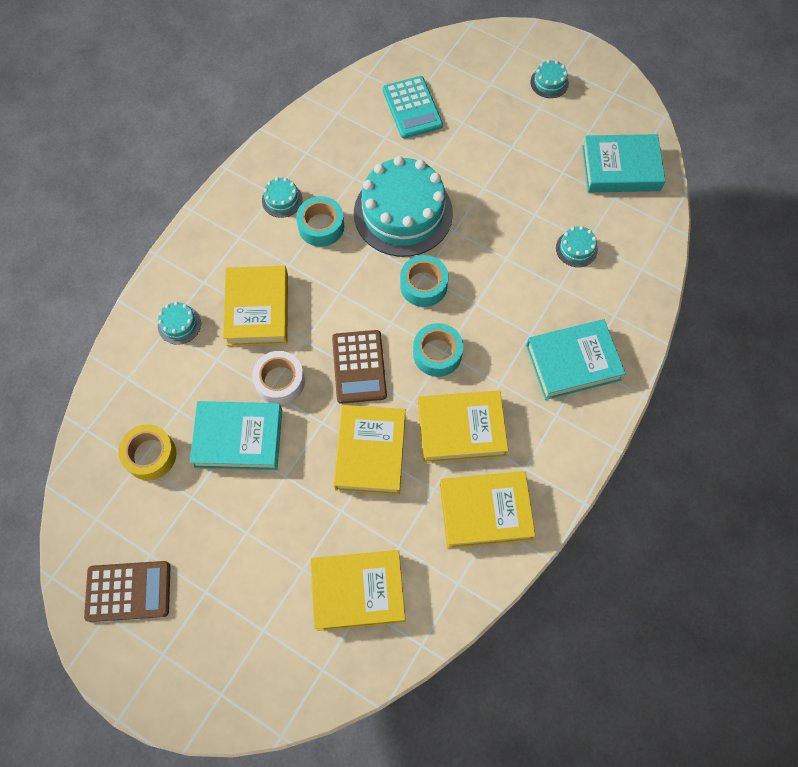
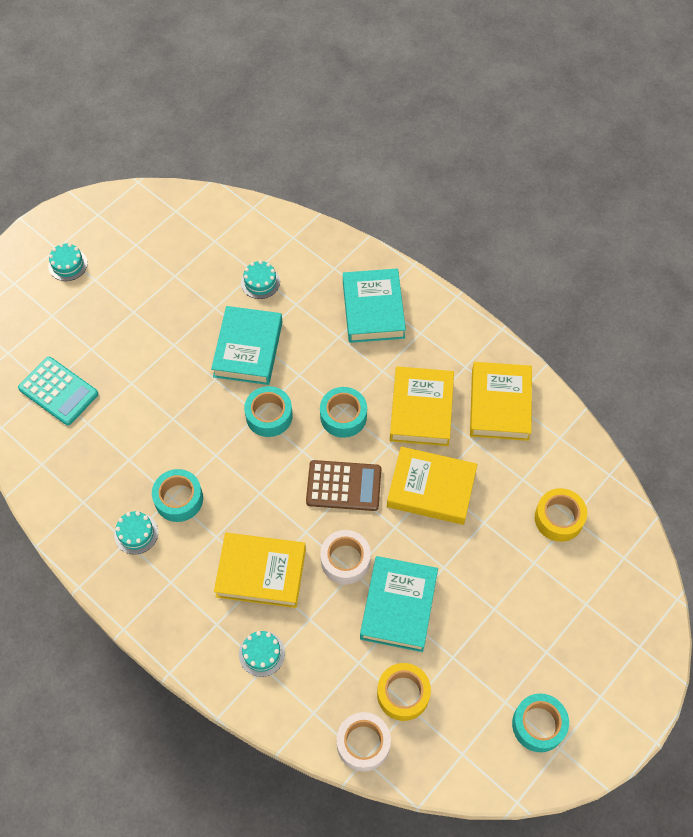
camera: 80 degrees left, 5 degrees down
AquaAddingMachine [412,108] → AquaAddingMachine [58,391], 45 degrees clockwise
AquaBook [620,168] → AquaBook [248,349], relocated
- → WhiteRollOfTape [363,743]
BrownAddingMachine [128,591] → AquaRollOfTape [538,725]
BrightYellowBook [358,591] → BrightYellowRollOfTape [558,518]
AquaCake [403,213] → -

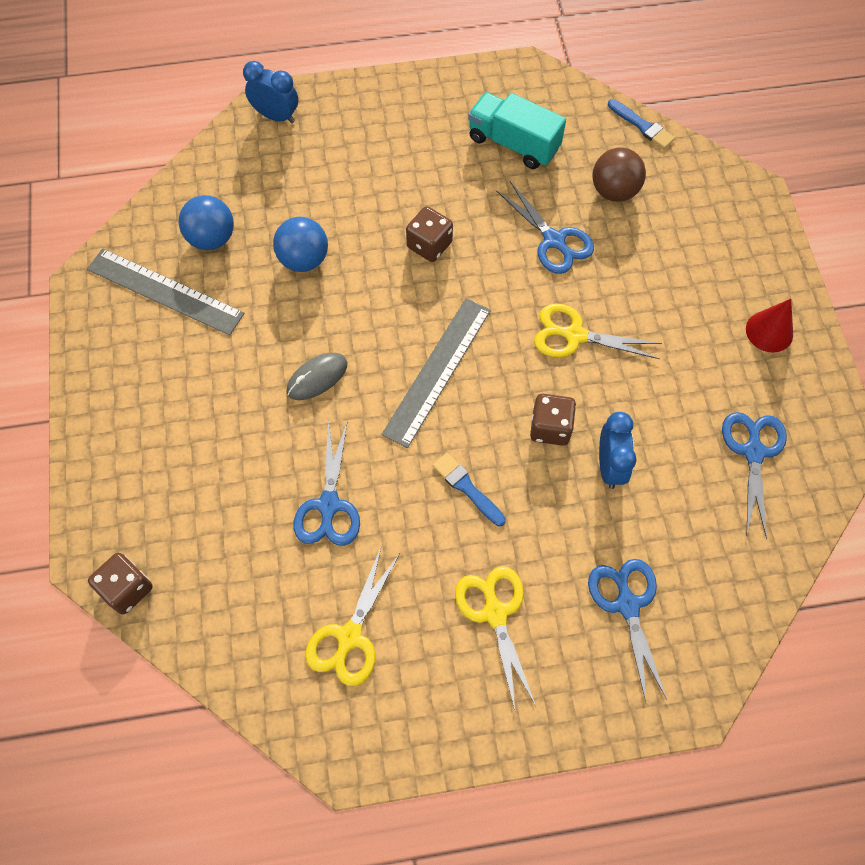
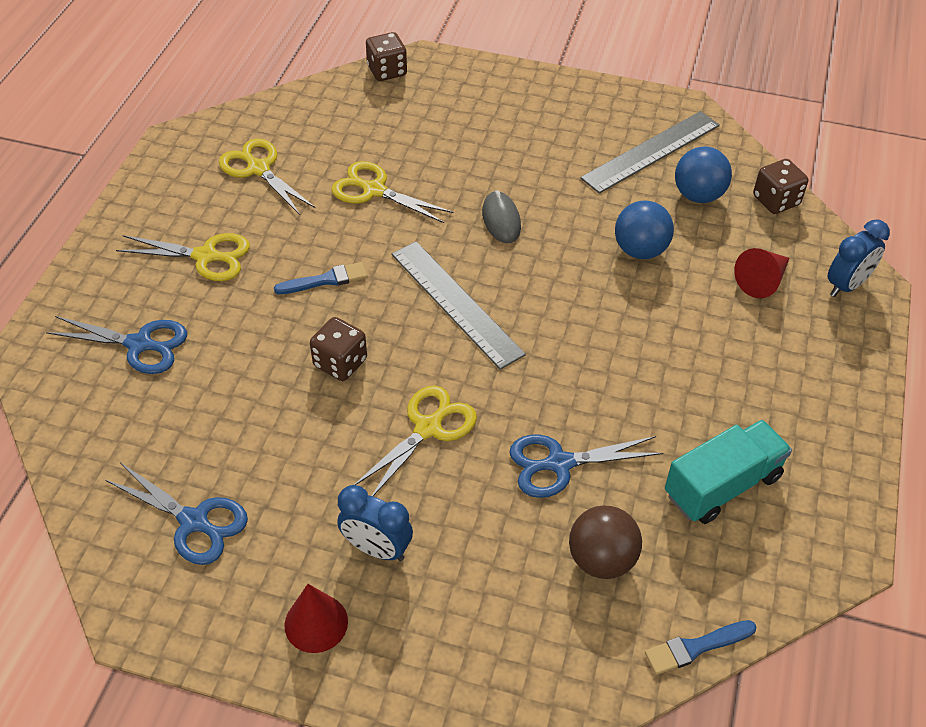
camera: 115 degrees right, 15 degrees down
RoyalBlueShears [329,505] → BrightYellowShears [374,190]
RoyalBlueClock [610,466] → RoyalBlueClock [377,549], relocated
- → CrimsonSolidCone [762,281]
BrownGameDie [429,245] → BrownGameDie [776,200], relocated

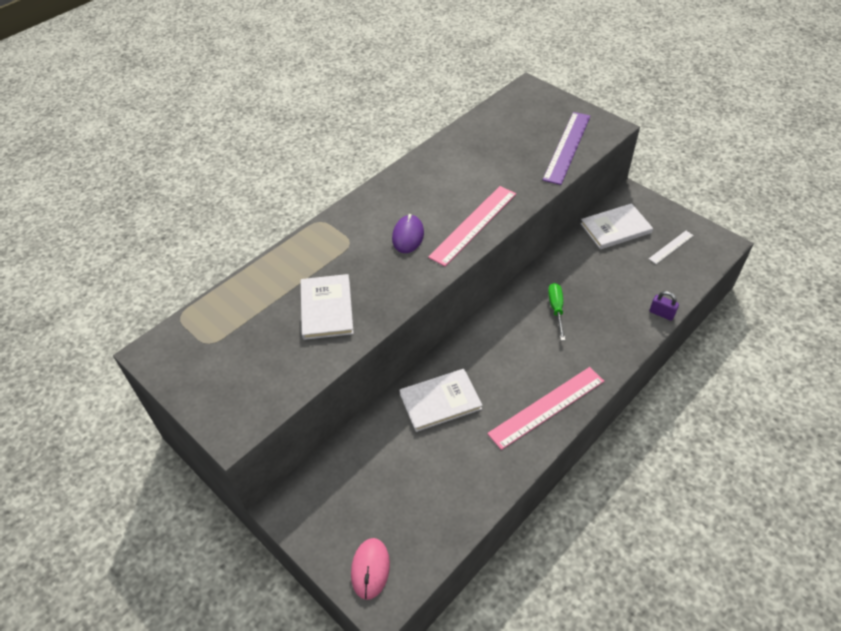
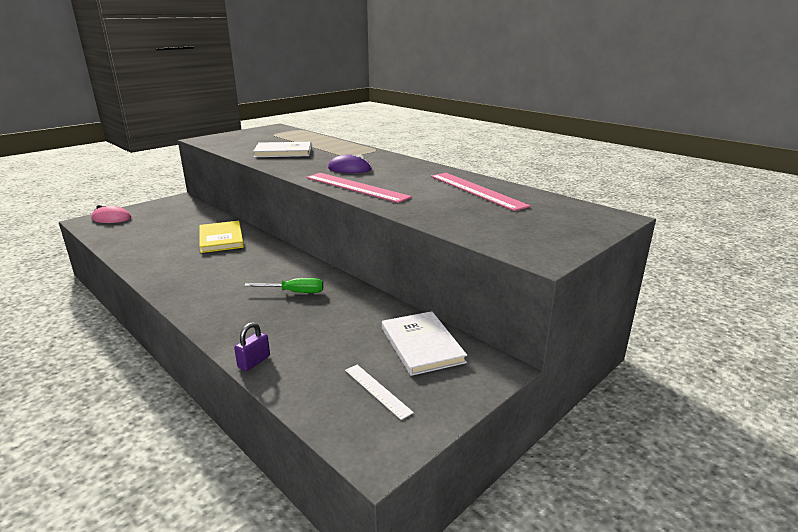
camera: 90 degrees right, 25 degrees down
WhiteBook [440,401] → BrightYellowBook [221,239]
RosyRuler [547,407] → RosyRuler [476,190], relocated
RoyalPurpleRuler [567,147] → -

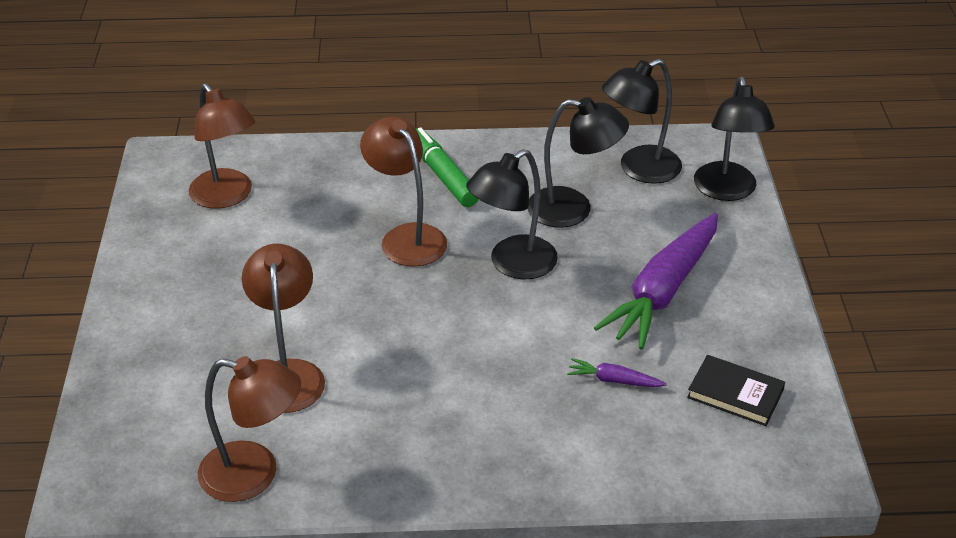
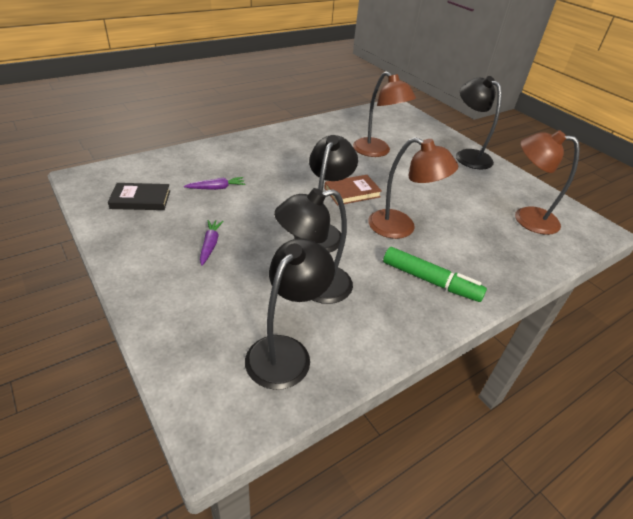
camera: 145 degrees right, 0 degrees up
RoyalPurpleCarrot [663,291] → RoyalPurpleCarrot [210,245], x0.42
- → BrownBook [352,192]
JetBlackReadingLamp [727,191] → JetBlackReadingLamp [467,156], relocated
BrownReadingLamp [254,475] → -

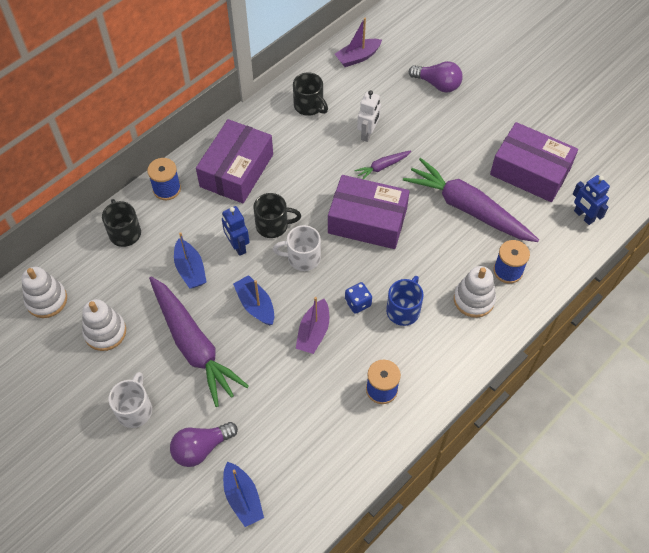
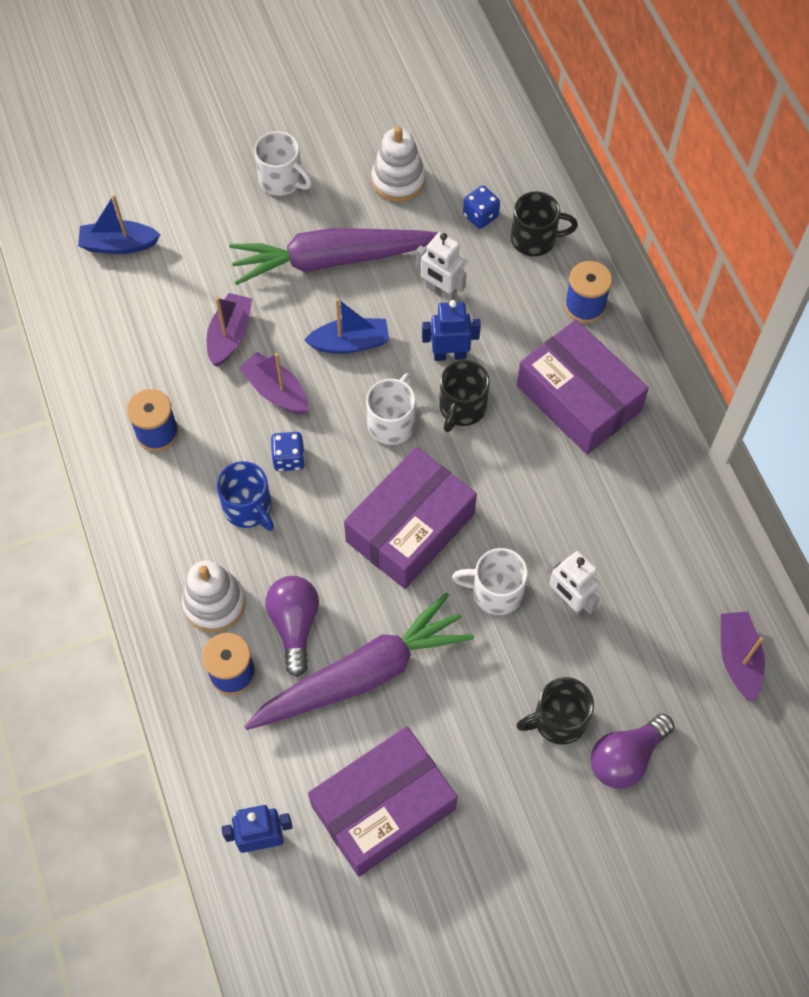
camera: 115 degrees right, 5 degrees up
- → RoyalPurpleToyBoat [230,335]
RoyalPurpleBulb [201,448] → RoyalPurpleBulb [295,625], relocated
RoyalBlueToyBoat [190,269] → WhiteRobotFigure [441,291]
RoyalPurpleCarrot [382,167] → WhiteCoffeeMug [495,592]
- → RoyalBlueGameDie [480,216]
JetBlackCoffeeMug [309,106] → JetBlackCoffeeMug [558,720], relocated
WhiteStackingToy [46,300] → -

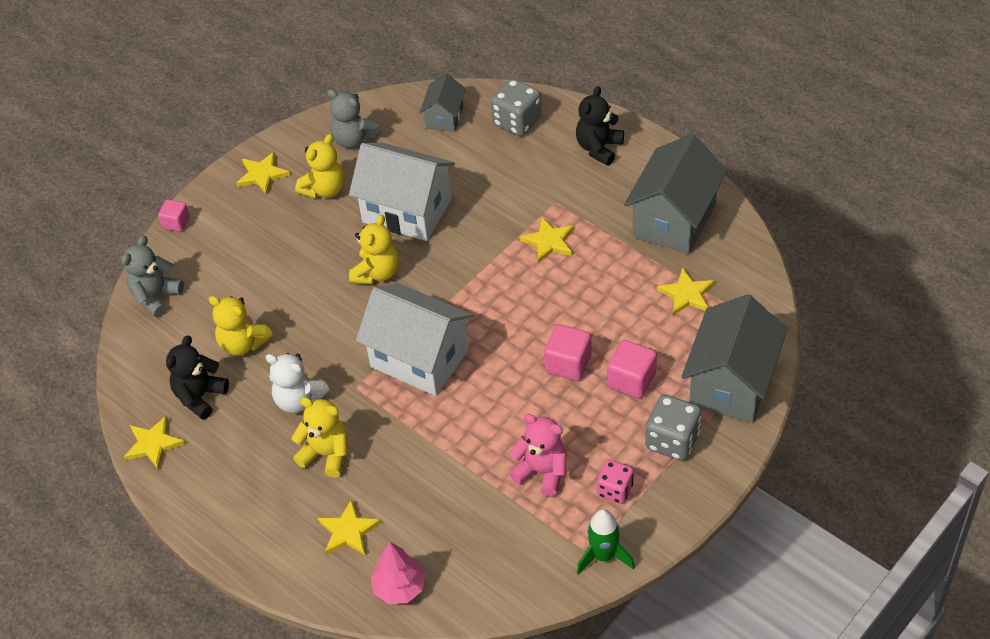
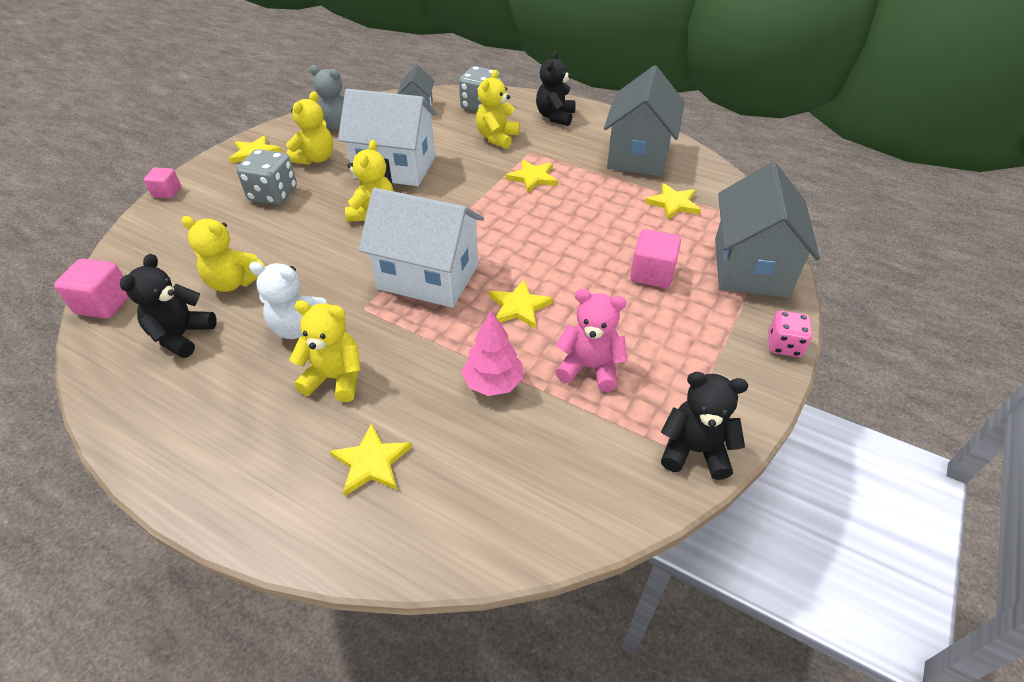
camera: 15 degrees left, 5 degrees down
RosyBlock [568,364] → RosyBlock [104,304], relocated
GrayGameDie [672,440] → GrayGameDie [273,195], relocated
RosyTree [399,588] → RosyTree [493,383], relocated
- → BrightYellowTeddy [497,138]
BrightYellowStarShape [153,444] → BrightYellowStarShape [519,306], relocated
GreenToyRocket [603,556] → JetBlackTeddy [694,450]
RosyGameDie [615,490] → RosyGameDie [783,345], relocated
GrayTeddy [156,296] → -

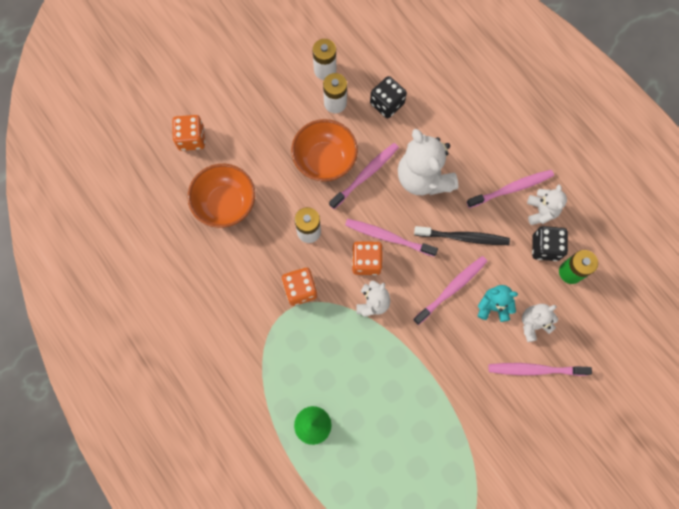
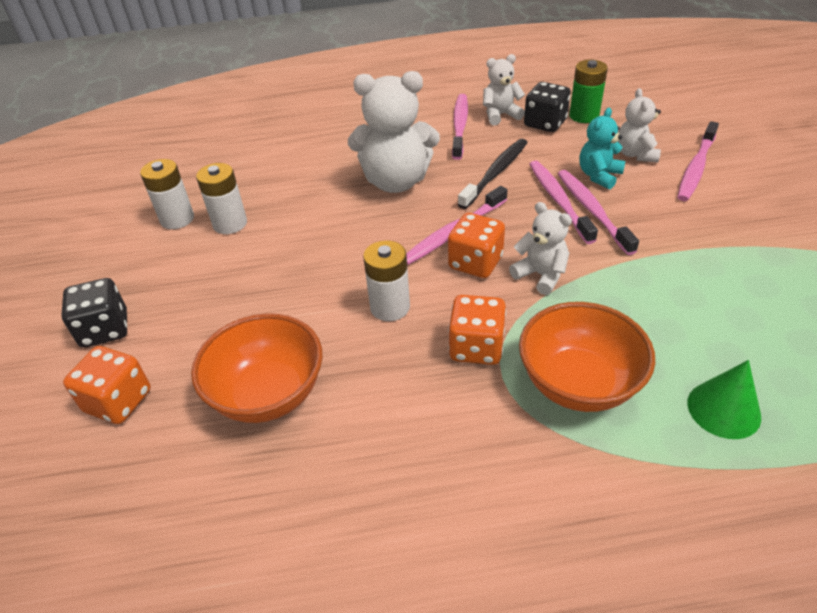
camera: 60 degrees left, 30 degrees down
JetBlackGameDie [387,104] → JetBlackGameDie [105,329], relocated
WhiteTeddy [541,211] → WhiteTeddy [500,115], 45 degrees counterclockwise
BrightOrangeDeepDish [325,160] → BrightOrangeDeepDish [578,383], relocated
RosyDentalBrush [365,175] → RosyDentalBrush [592,210], relocated

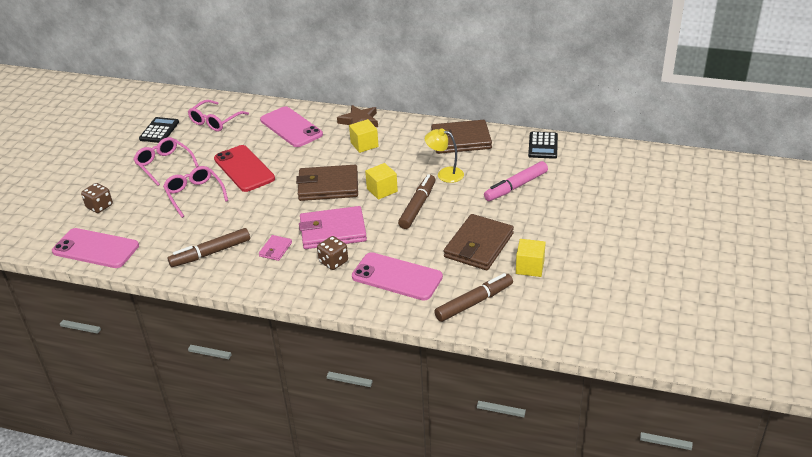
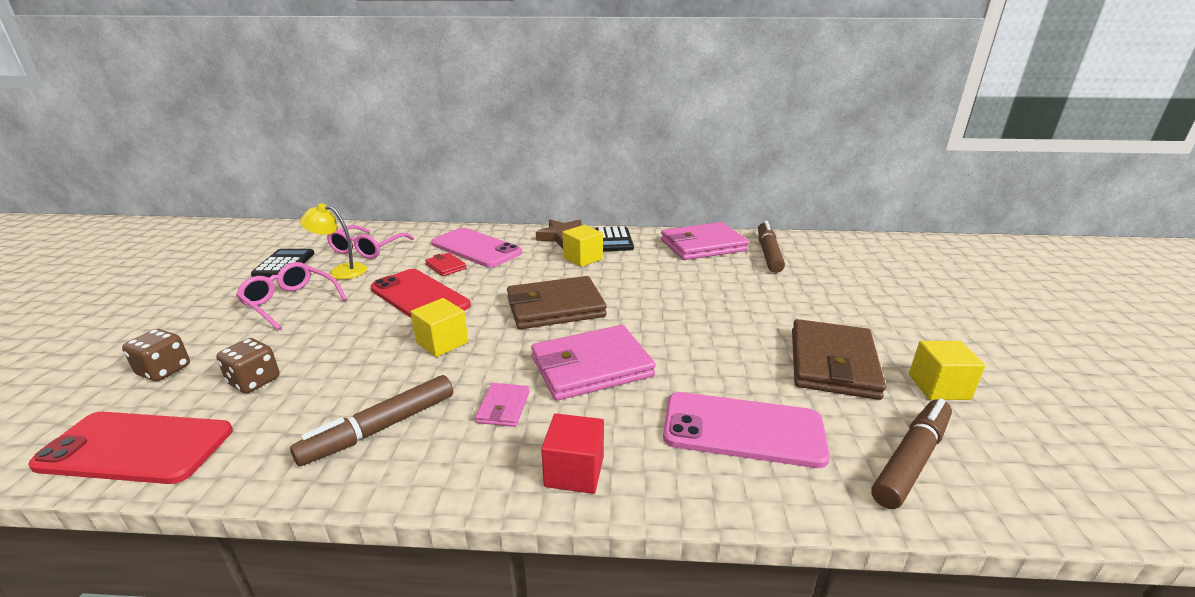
camera: 15 degrees left, 10 degrees down
RosySmartphone [95,249] → CrimsonSmartphone [136,448]
BrownGameDie [333,262] → BrownGameDie [254,381], relocated
BrightYellowReadingLamp [445,174] → BrightYellowReadingLamp [341,271], relocated
BrightYellowBlock [382,190] → BrightYellowBlock [442,342], relocated
- → CrimsonCardWallet [446,266]
- → CrimsonBlock [574,471]
JetBlackAddingMachine [543,146] → JetBlackAddingMachine [613,240], relocated
BrownCardWallet [461,140] → RosyCardWallet [703,245]
BrownMarkerPen [418,206] → BrownMarkerPen [768,253], relocated
RosyGlasses [194,194] → -
RosyMarkerPen [515,186] → -

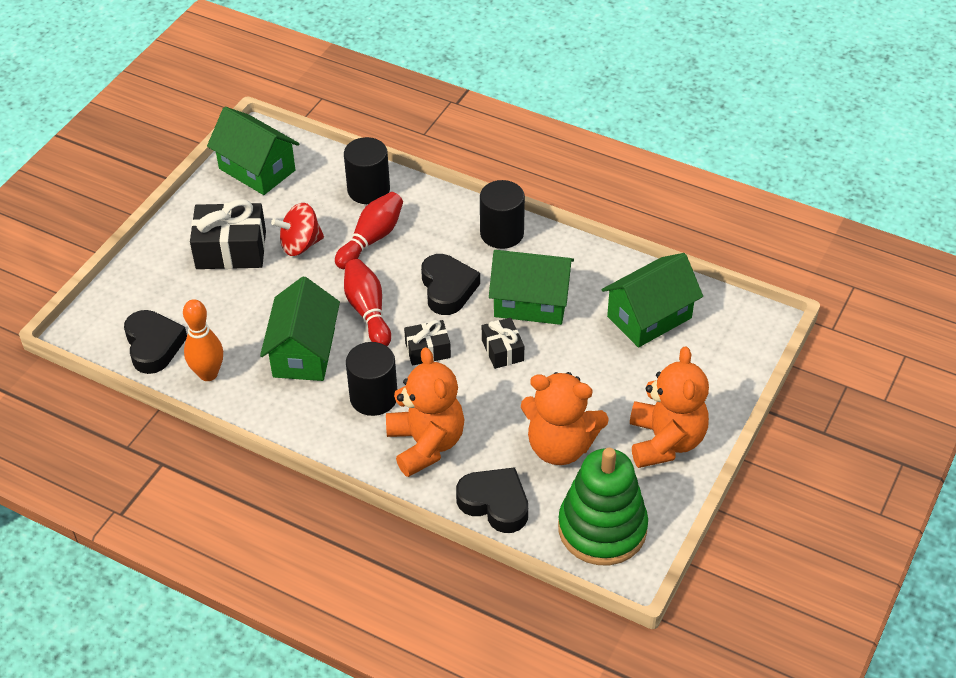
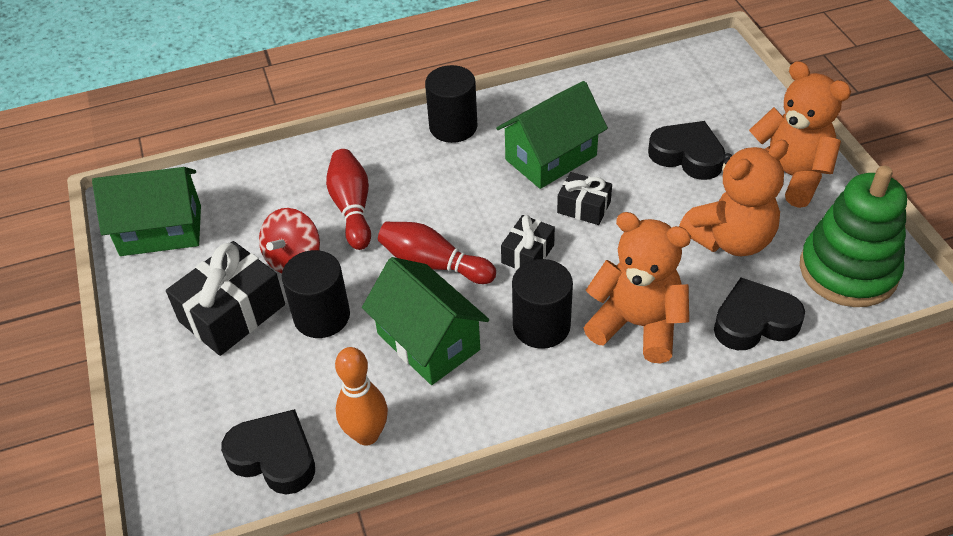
camera: 45 degrees left, 0 degrees up
JetBlackSolidCylinder [368,190] → JetBlackSolidCylinder [322,316], relocated
JetBlackHeart [447,288] → JetBlackHeart [687,155], relocated
GreenHouse [649,317] → -

